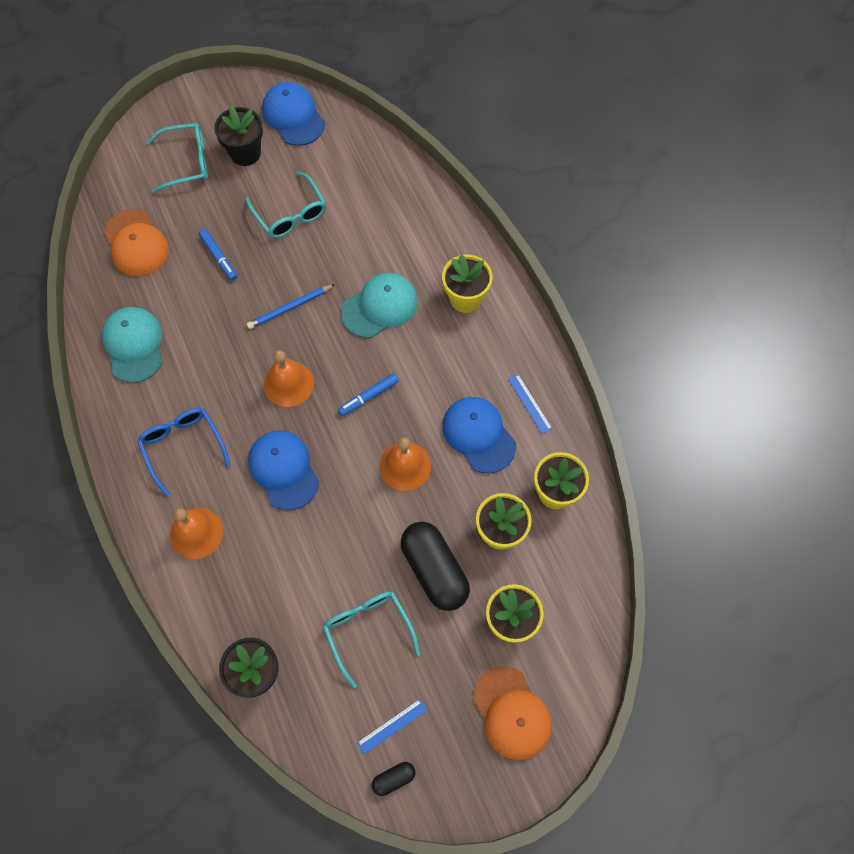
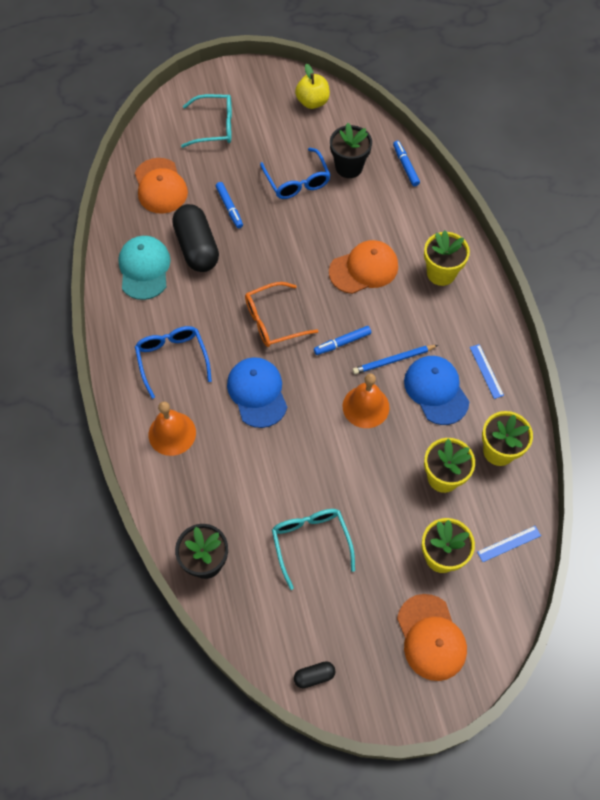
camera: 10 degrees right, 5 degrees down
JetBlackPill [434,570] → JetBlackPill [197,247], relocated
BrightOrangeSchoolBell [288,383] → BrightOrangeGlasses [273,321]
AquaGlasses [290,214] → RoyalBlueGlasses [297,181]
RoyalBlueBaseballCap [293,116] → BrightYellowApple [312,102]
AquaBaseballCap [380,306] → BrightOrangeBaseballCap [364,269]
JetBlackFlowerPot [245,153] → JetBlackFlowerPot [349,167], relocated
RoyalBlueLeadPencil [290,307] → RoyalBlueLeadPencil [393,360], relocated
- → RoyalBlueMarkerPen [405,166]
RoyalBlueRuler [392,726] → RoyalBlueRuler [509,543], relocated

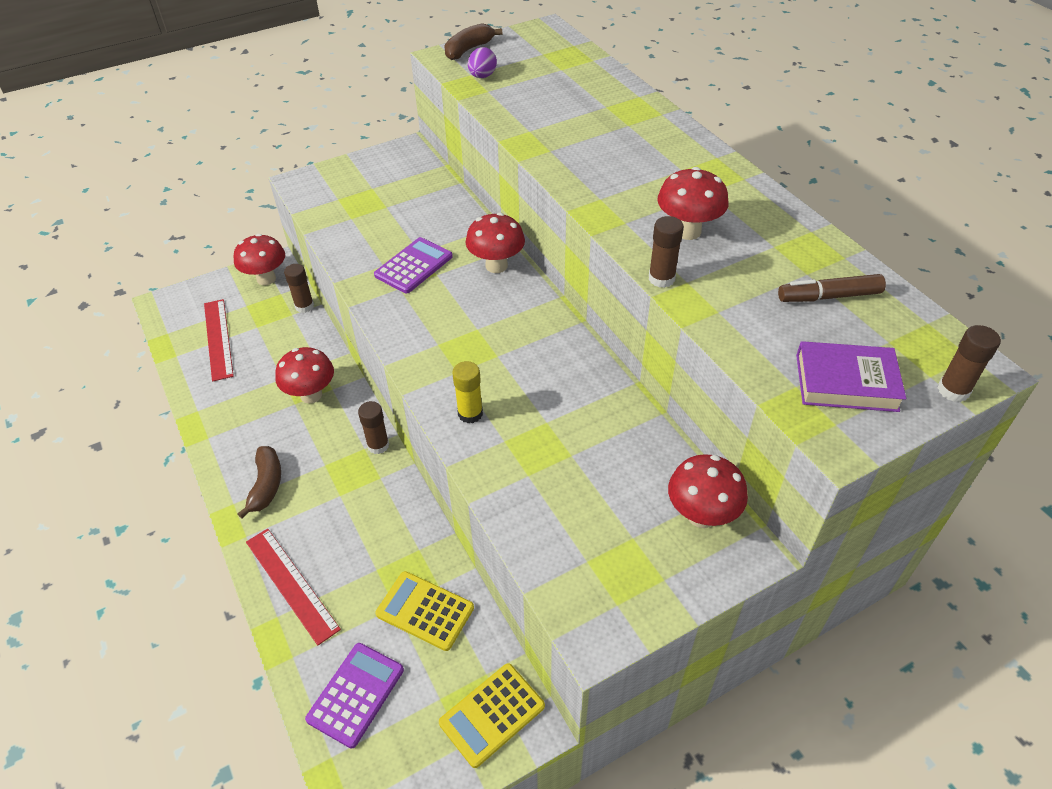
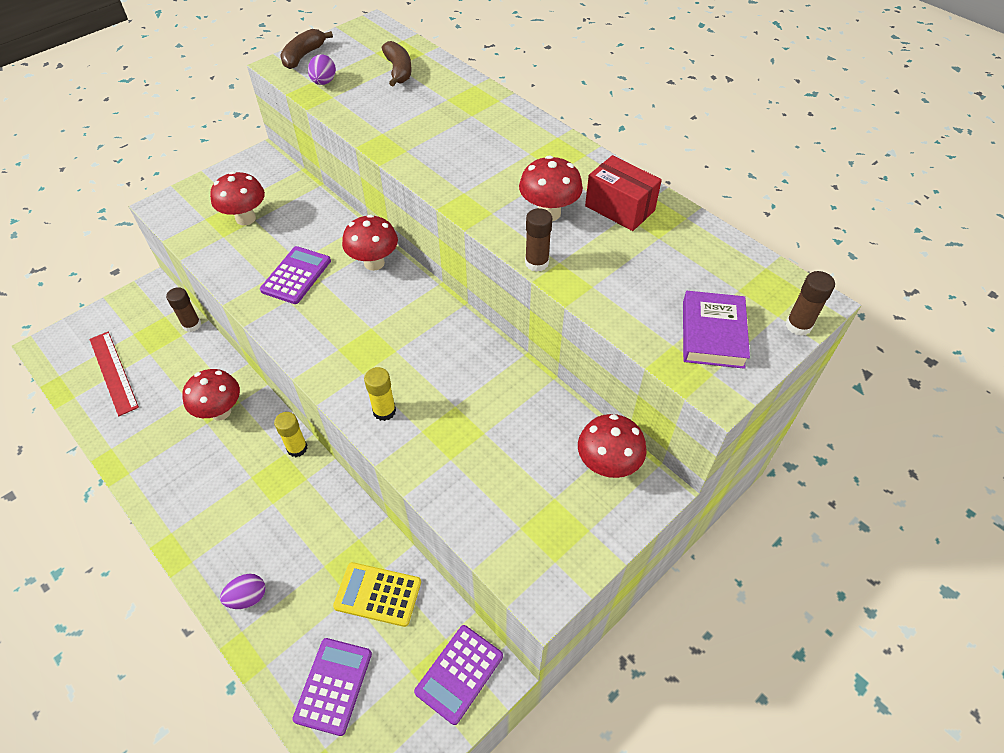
camera: 15 degrees left, 5 degrees up
CrimsonFungus [266,279] → CrimsonFungus [245,218], relocated
CrimsonRuler [292,584] → RoyalPurpleEgg [248,597]
BrownGlueStick [378,445] → BrightYellowGlueStick [297,448]
BrownBananaFruit [266,485] → BrownBananaFruit [398,70], relocated
BrightYellowAddingMachine [492,714] → RoyalPurpleAddingMachine [459,674]
- → CrimsonBox [619,208]
RoyalPurpleBook [846,382] → RoyalPurpleBook [712,334], 75 degrees counterclockwise
BrownMarkerPen [829,296] → -

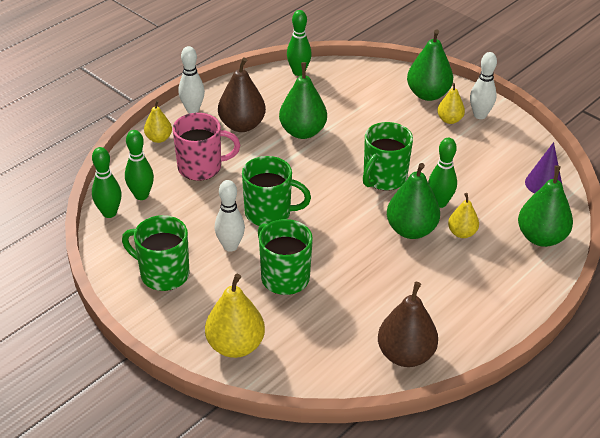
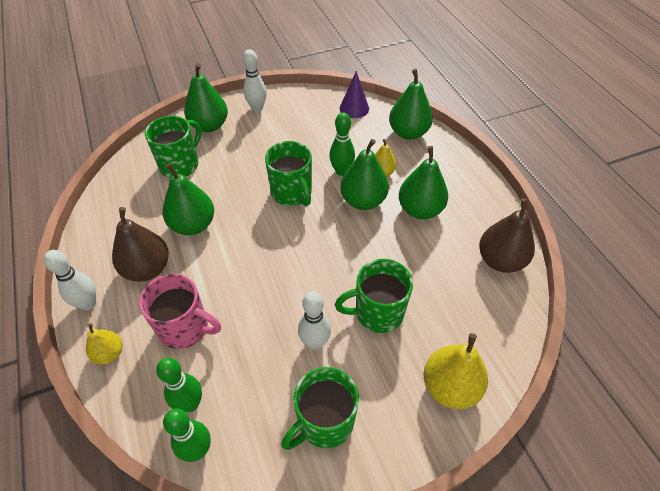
camera: 65 degrees left, 10 degrees up
RosyCoffeeMug [201,167] → RosyCoffeeMug [185,328], 90 degrees clockwise
GreenCoffeeMug [269,213] → GreenCoffeeMug [180,165], relocated
- → GreenToyPear [420,210]
GreenSkittle [298,72] → -
BrightYellowToyPear [449,120] → -

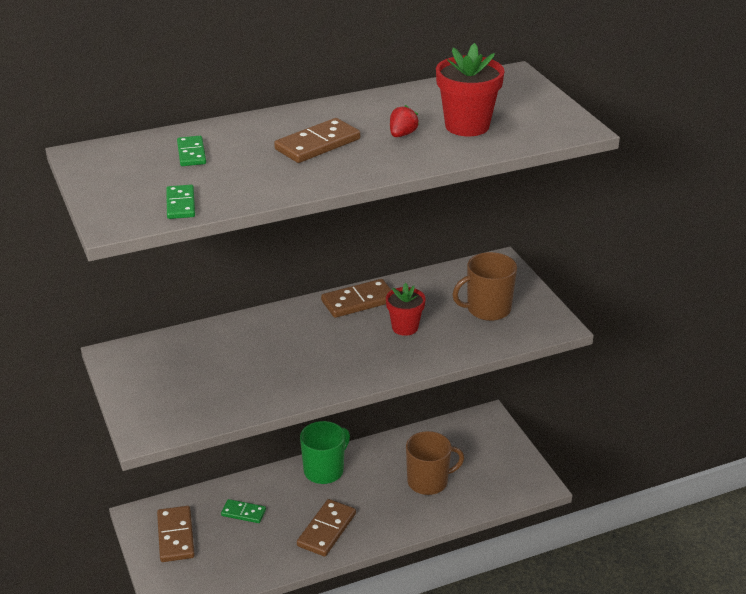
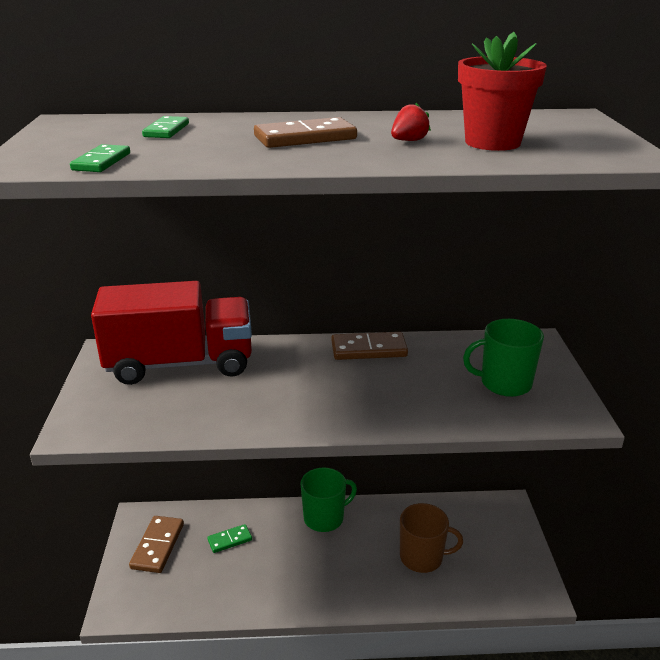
camera: 20 degrees right, 5 degrees down
- → CrimsonTruck [180,364]
GreenDominoTile [243,513] → GreenDominoTile [230,540], 60 degrees counterclockwise
BrownCoffeeMug [487,309] → GreenCoffeeMug [504,383]
BrownDominoTile [326,530] → -
CrimsonFlowerPot [405,327] → -

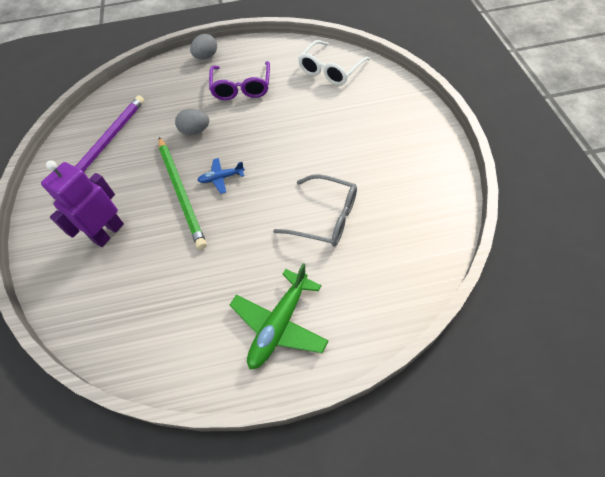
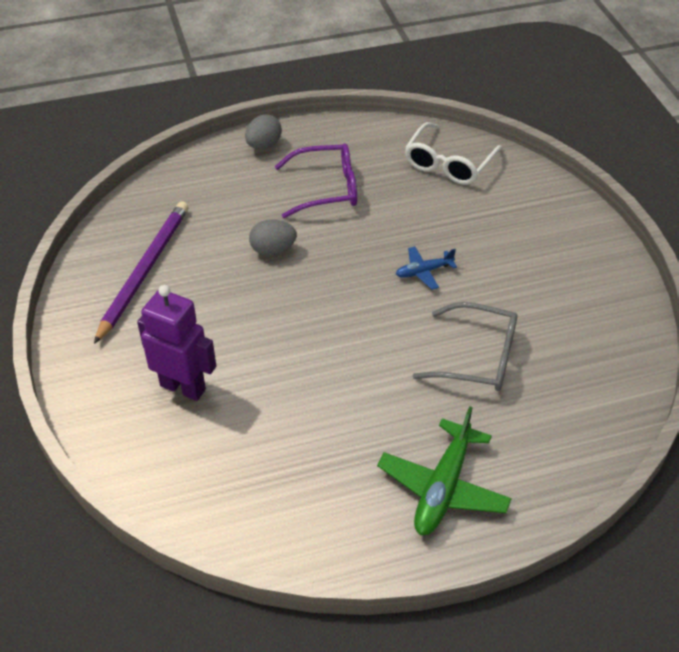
camera: 10 degrees left, 10 degrees down
RoyalPurpleRobotFigure [108,233] → RoyalPurpleRobotFigure [183,387], 90 degrees clockwise
RoyalPurpleGlasses [241,87] → RoyalPurpleGlasses [326,189], 90 degrees counterclockwise
RoyalBluePlane [221,178] → RoyalBluePlane [424,271], relocated
GreenLeadPencil [181,192] → -

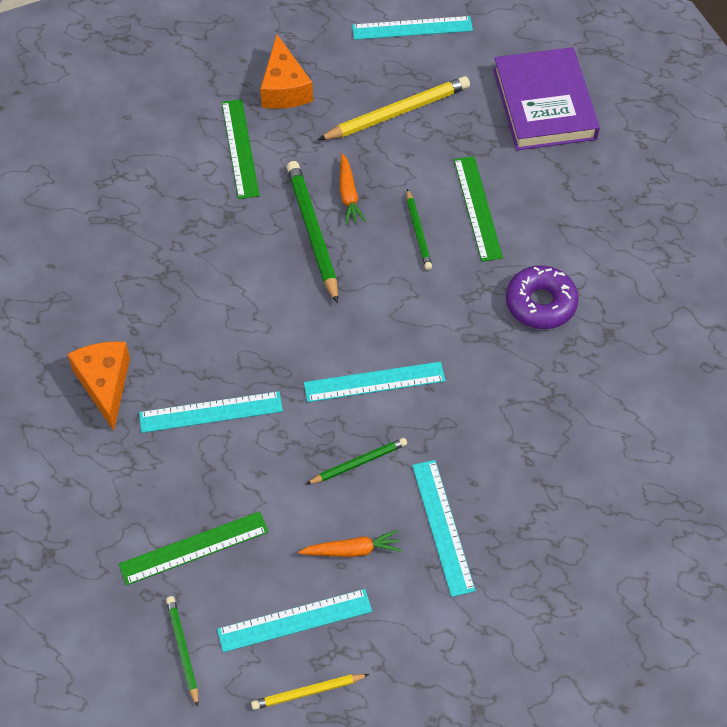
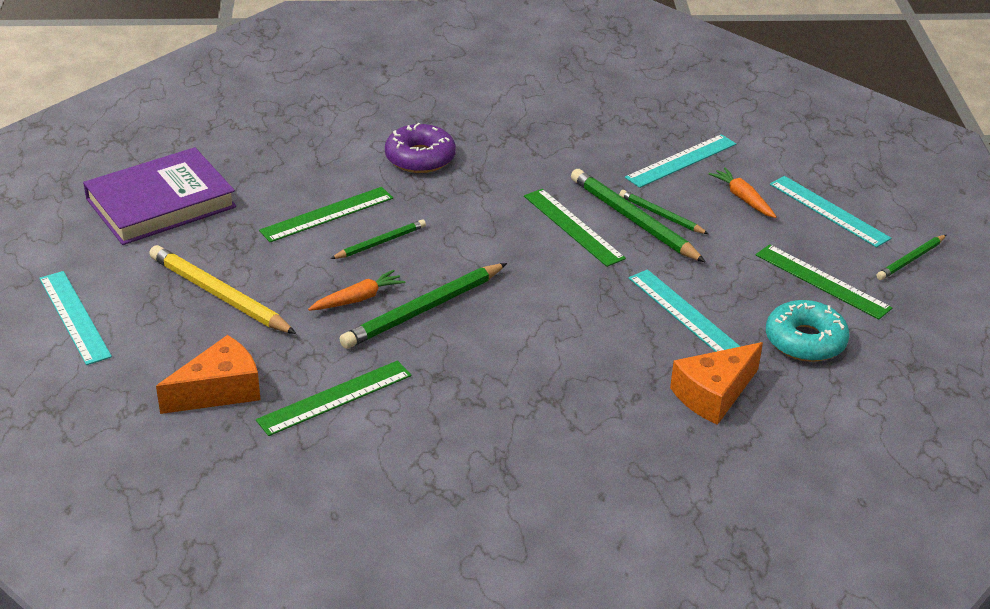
camera: 115 degrees left, 20 degrees down
AquaRuler [374,382] → GreenRuler [573,227]
- → GreenLeadPencil [633,220]
- → AquaDonut [805,341]
BrightYellowLeadPencil [307,692] → -

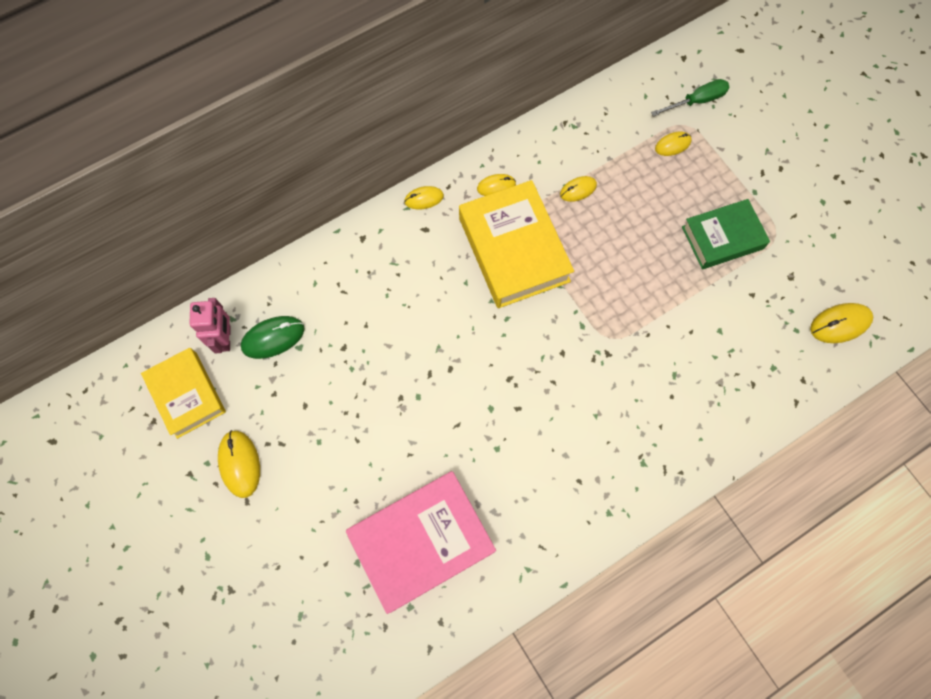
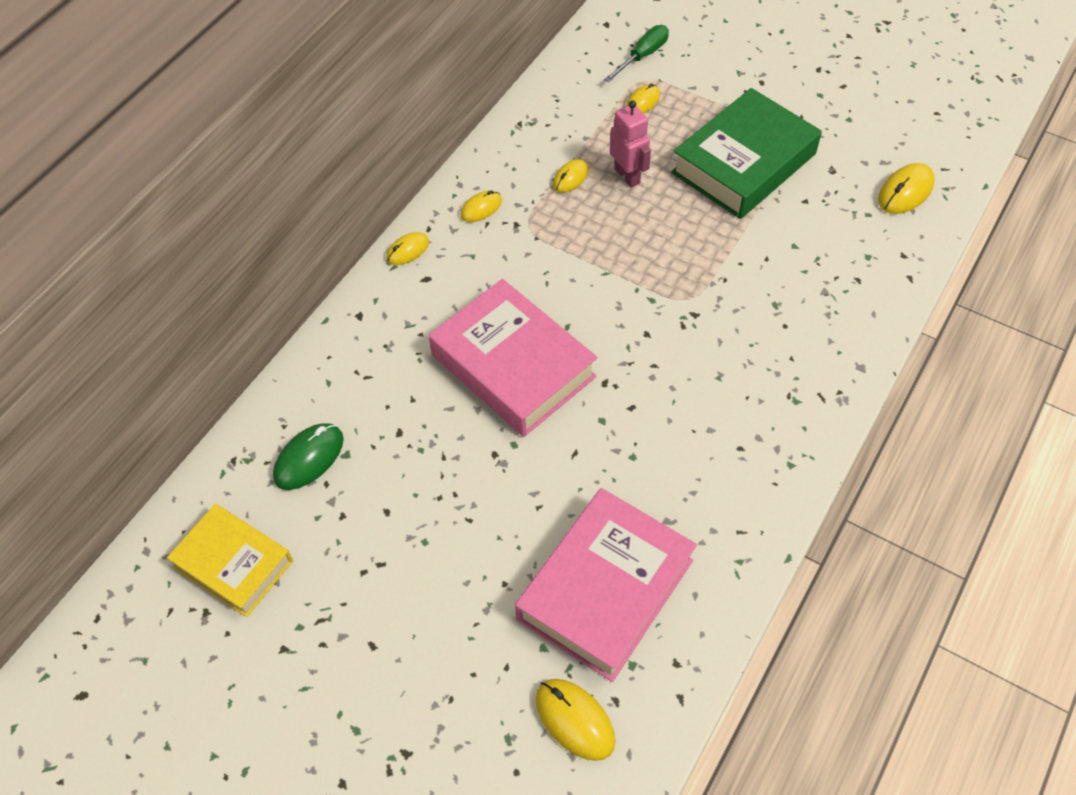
camera: 25 degrees left, 15 degrees down
- → RosyBook [513,366]
BrightYellowComputerMouse [240,464] → BrightYellowComputerMouse [574,720], relocated
RosyRobotFigure [225,338] → RosyRobotFigure [627,176], relocated
GreenBook [722,238] → GreenBook [743,163], x1.56
BrightYellowBook [514,249] → -

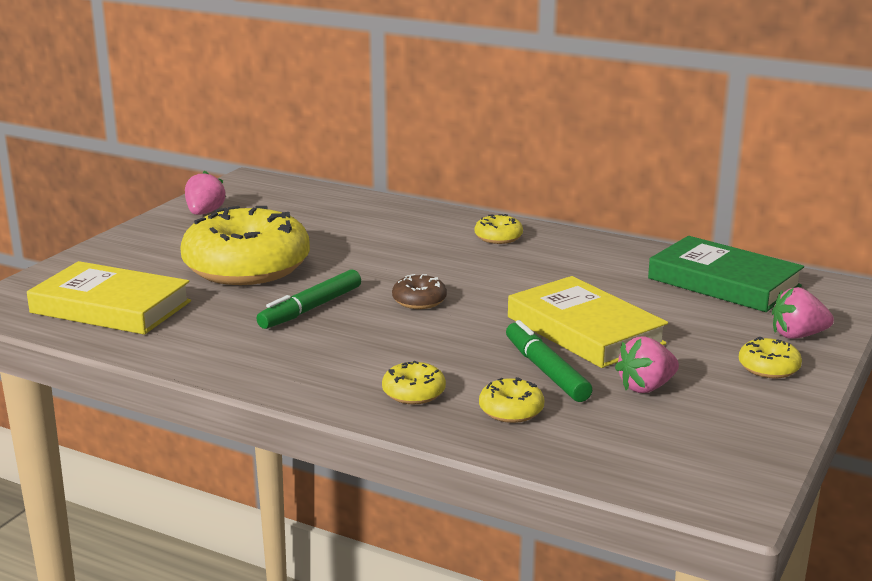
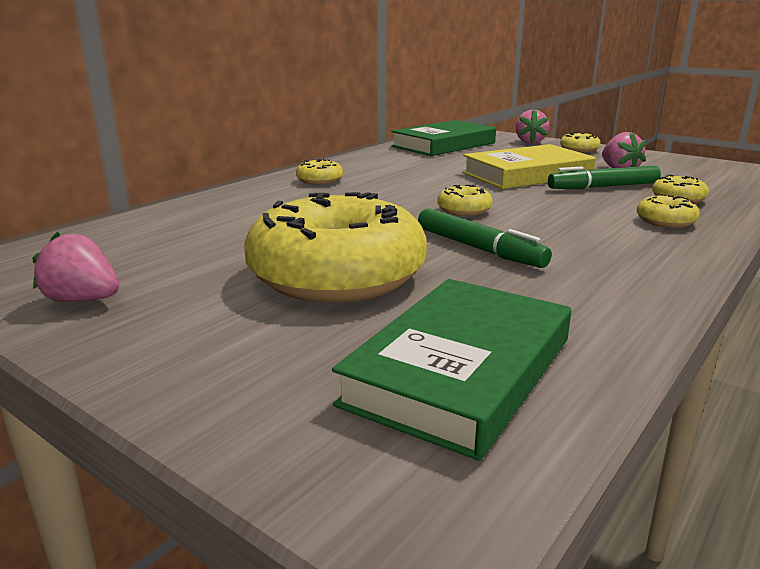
camera: 80 degrees left, 0 degrees up
BrightYellowBook [110,307] → GreenBook [461,371]
BrownDonut [419,301] → BrightYellowDonut [464,210]

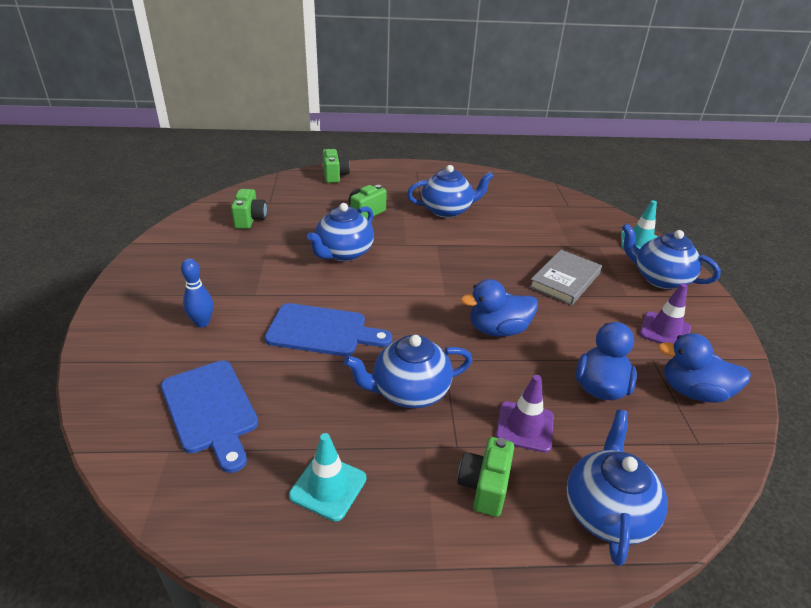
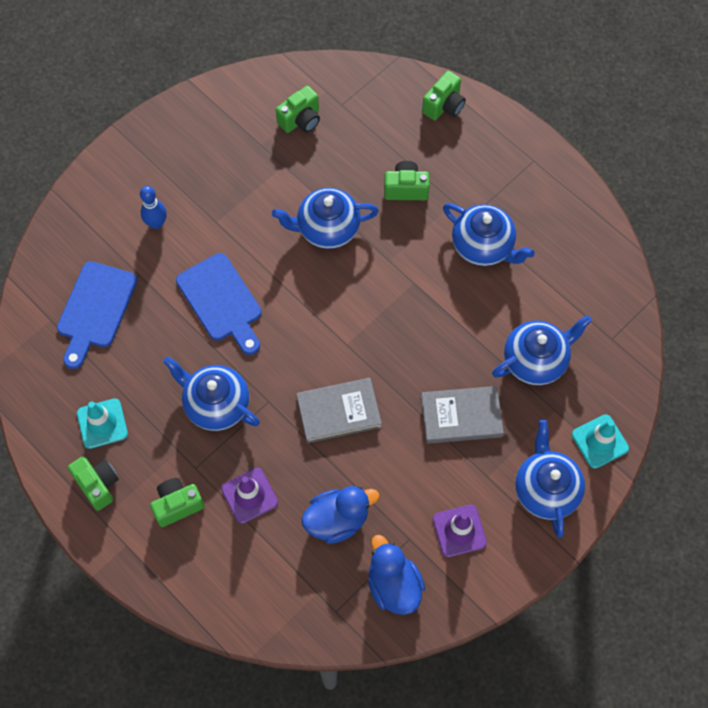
camera: 50 degrees right, 30 degrees up
- → GreenCompactCamera [98,485]
RoyalBlueRubberDuck [498,329] → GrayBook [338,412]
RoyalBlueChinaTeapot [607,511] → RoyalBlueChinaTeapot [536,360], relocated

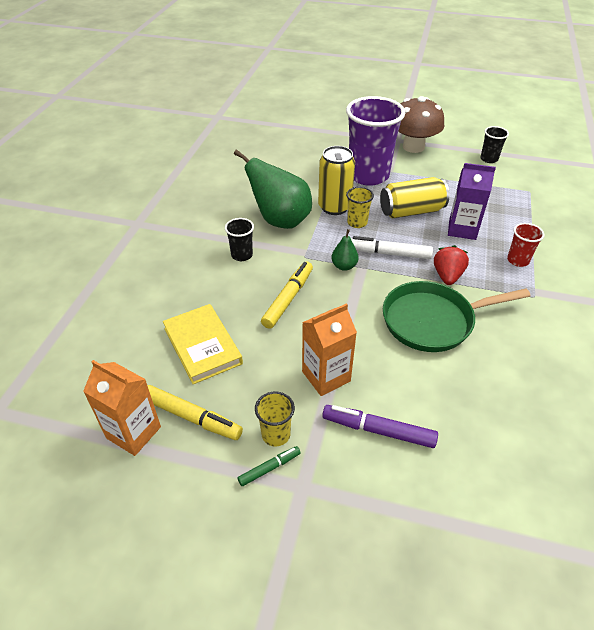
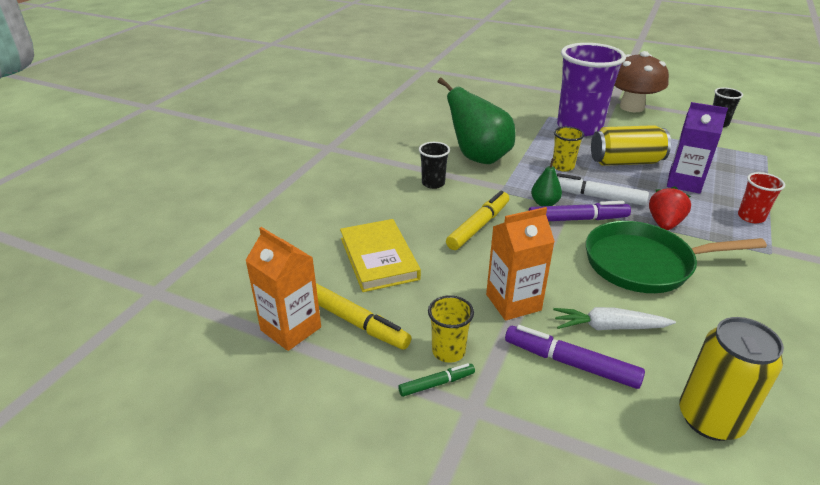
camera: 10 degrees right, 10 degrees down
- → RoyalPurpleMarkerPen [577,219]
- → WhiteCarrot [609,327]
BrightYellowSodaCan [334,207] → BrightYellowSodaCan [710,419], relocated

